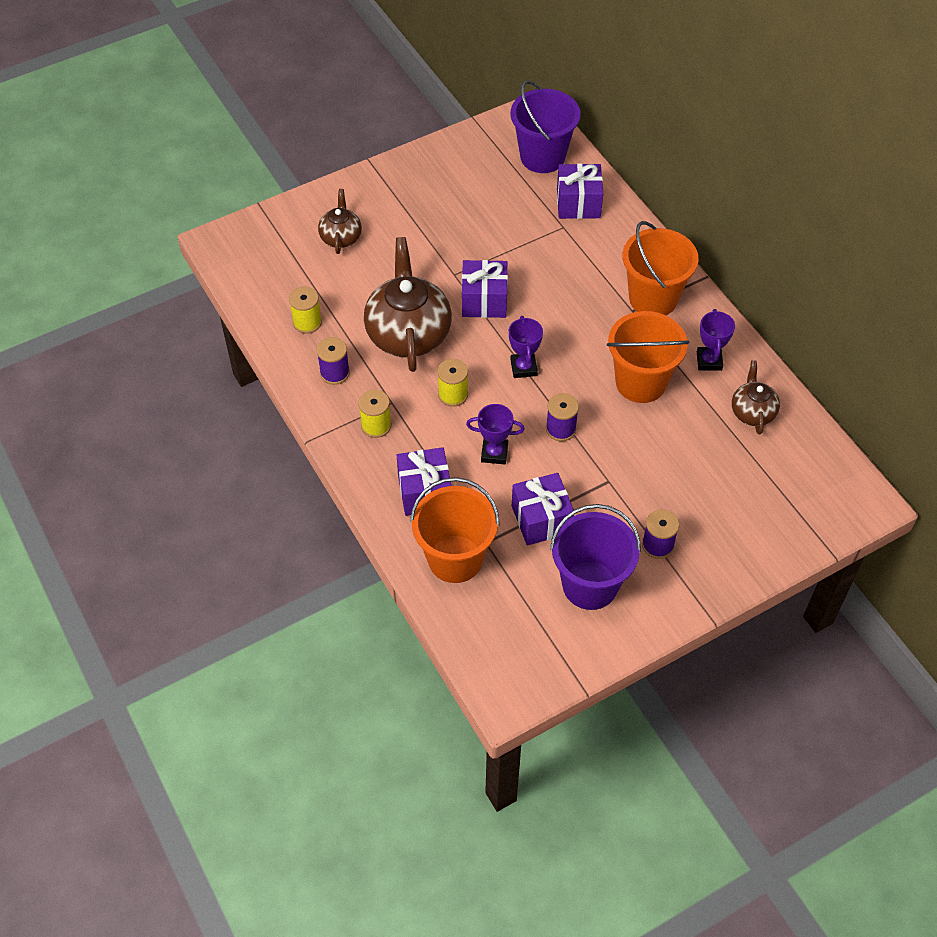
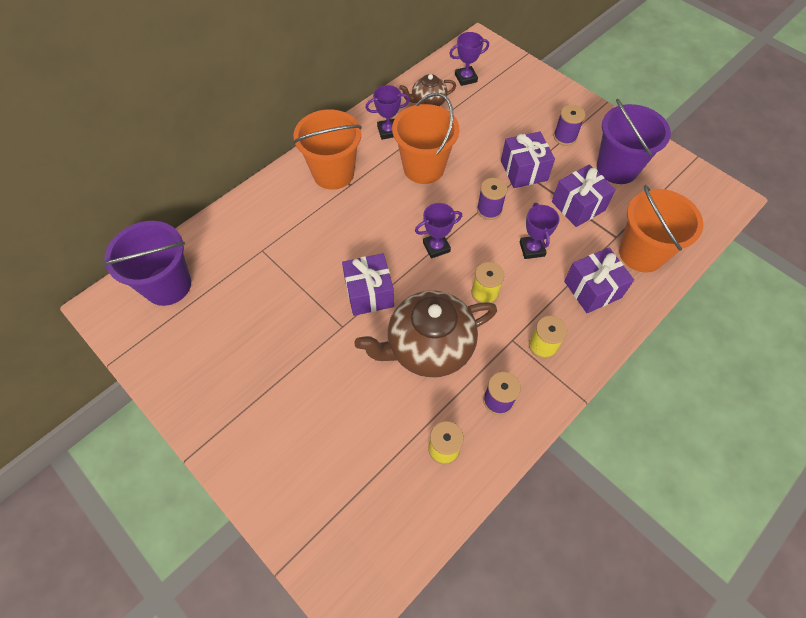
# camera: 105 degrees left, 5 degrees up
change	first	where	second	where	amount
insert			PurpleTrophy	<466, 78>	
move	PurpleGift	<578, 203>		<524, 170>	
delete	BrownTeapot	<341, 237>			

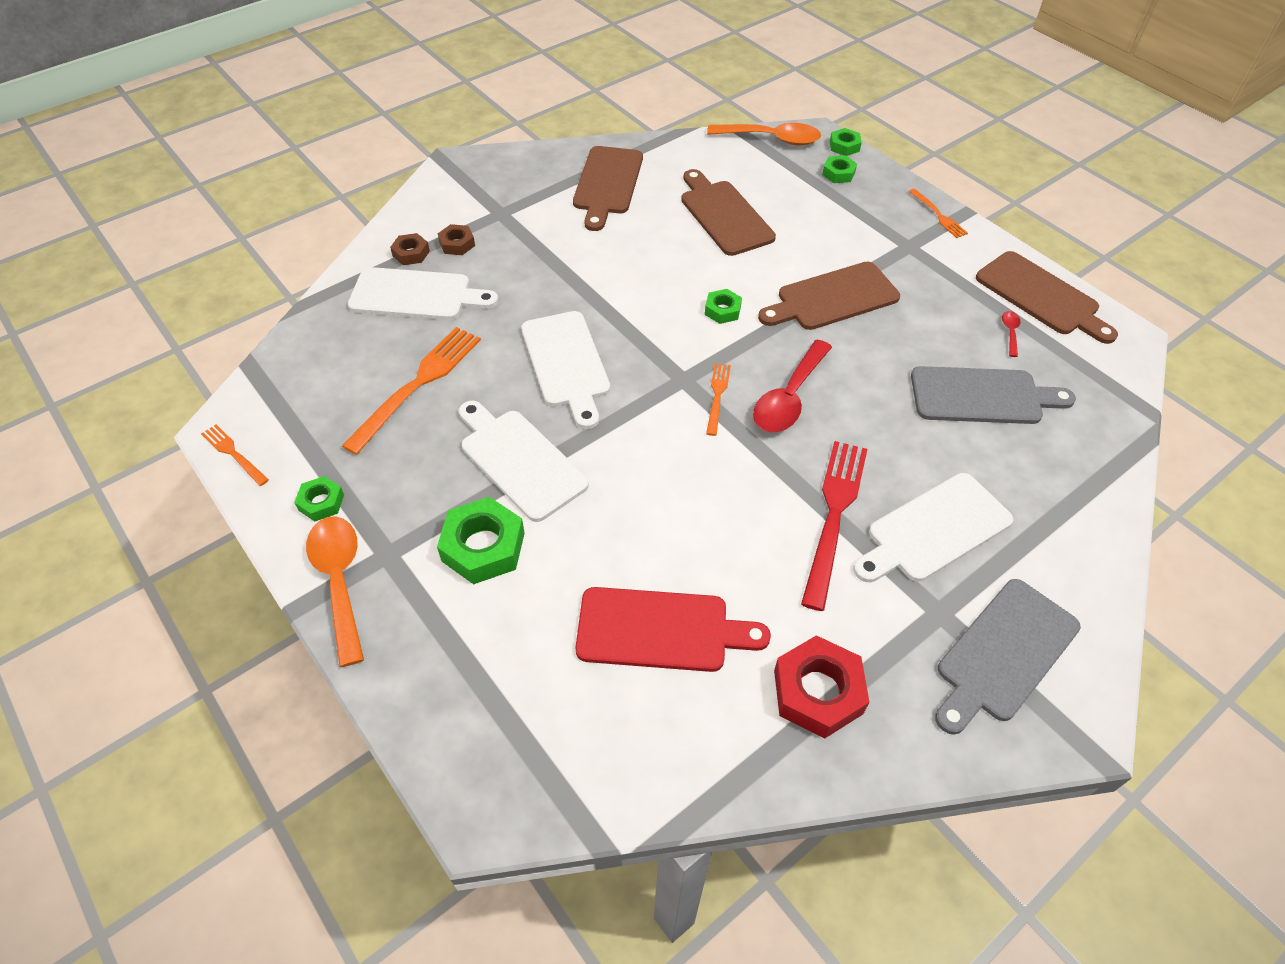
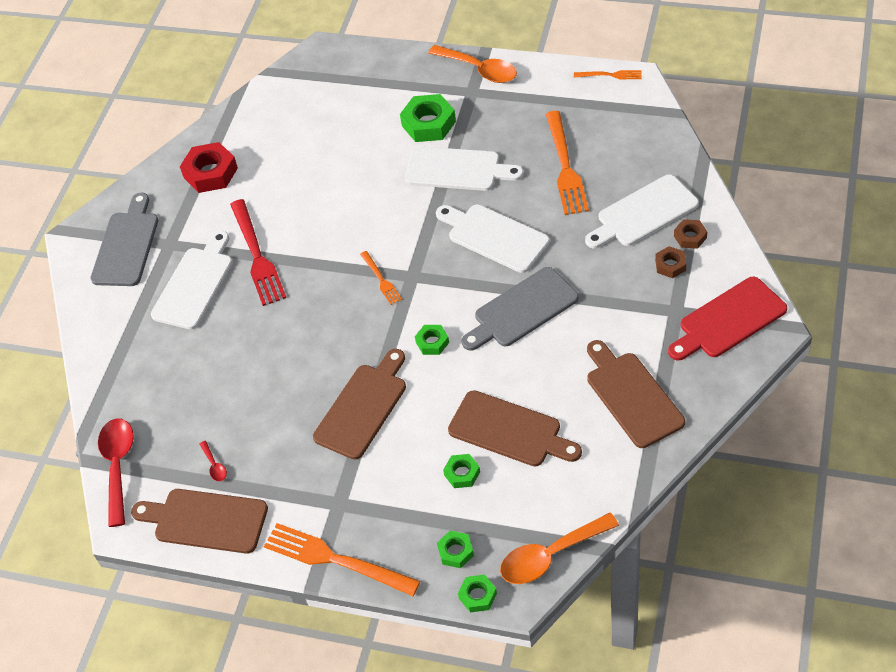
# camera: 150 degrees right, 0 degrees up
change	first	where	second	where	amount
move	RedSpoon	<789, 398>		<118, 466>	
resize	OrangeFork	<938, 215>		<335, 559>	x1.94
move	GreenNut	<321, 502>		<462, 473>	
move	GreyCuttingBoard	<982, 396>		<522, 310>	
move	RedCuttingBoard	<660, 630>		<728, 320>	

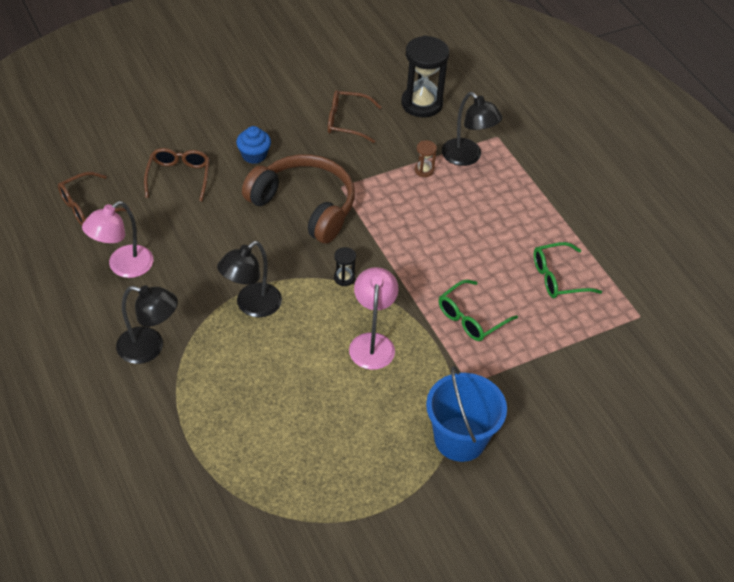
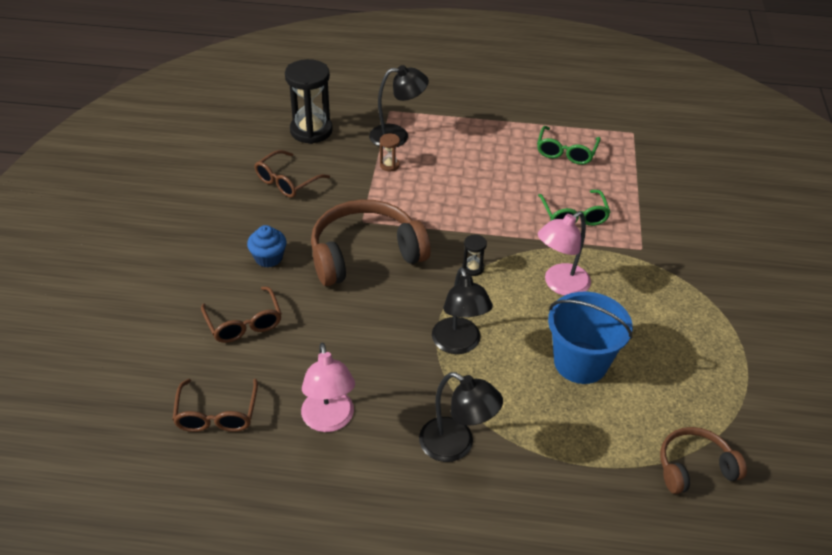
# camera: 55 degrees left, 5 degrees down
change	first	where	second	where	amount
rotate	BrownGlasses	<179, 177>		<244, 323>	150 degrees counterclockwise
rotate	BlackLamp	<149, 348>		<456, 445>	75 degrees clockwise
rotate	PinkLamp	<372, 342>		<560, 285>	75 degrees counterclockwise
move	BlueBucket	<460, 439>		<580, 362>	
insert			BrownHeadphones	<694, 467>	

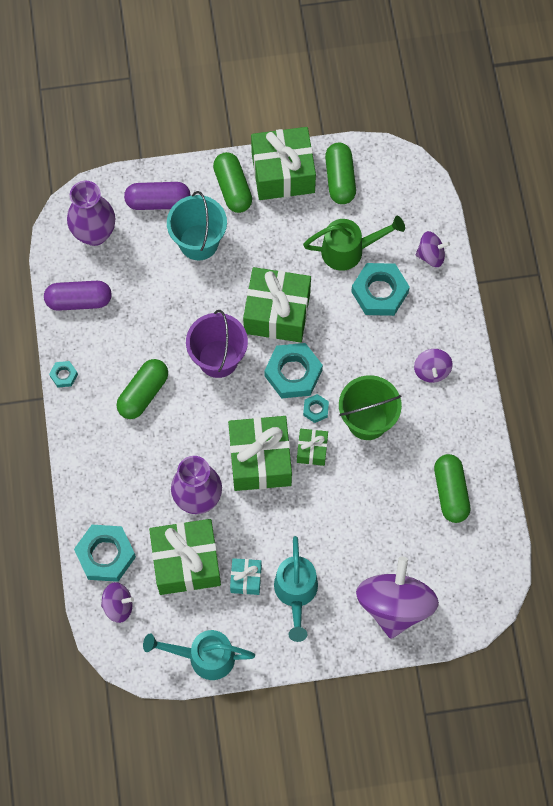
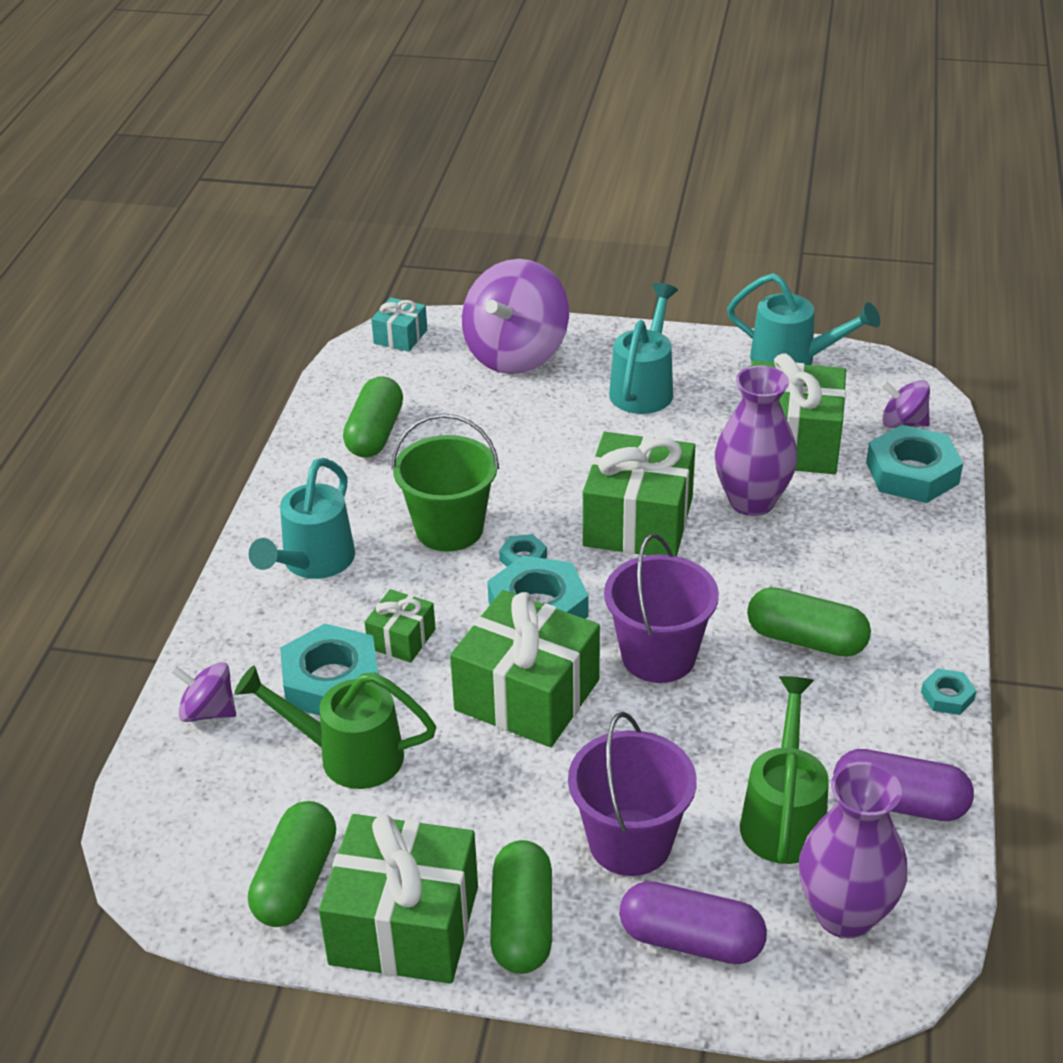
# camera: 160 degrees left, 30 degrees down
change	first	where	second	where	amount
replace	PurpleSpinningTop	<431, 371>	TurquoiseWateringCan	<313, 562>	
move	GreenGift	<312, 450>		<401, 639>	
move	TurquoiseGift	<246, 579>		<400, 336>	
recolor	TurquoiseBucket	<198, 242>	PurpleBucket	<630, 842>	
insert			GreenWateringCan	<783, 817>	
rotate	GreenCapsule	<143, 393>		<806, 640>	60 degrees clockwise

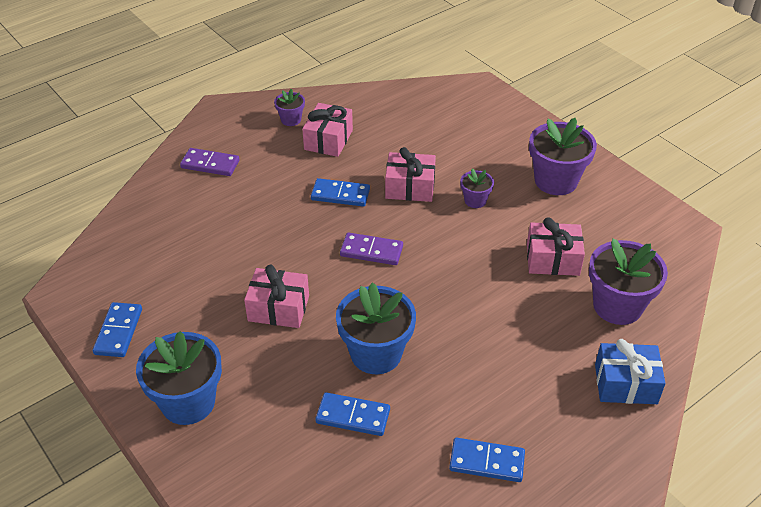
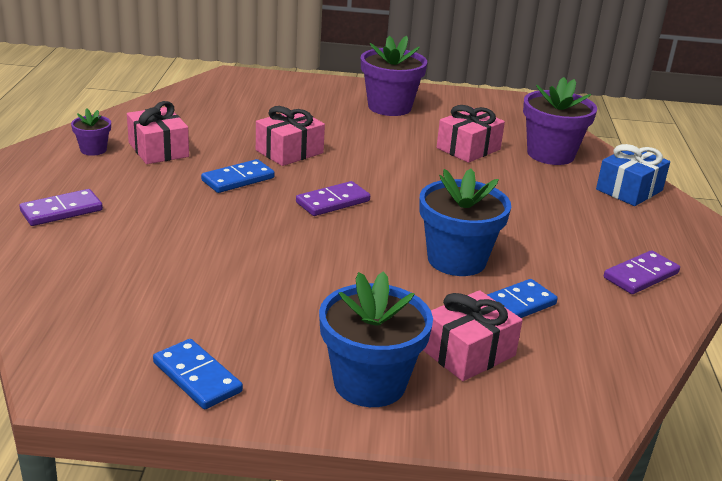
# camera: 50 degrees left, 15 degrees down
change	first	where	second	where	amount
move	PinkGift	<278, 308>		<468, 352>	
recolor	BlueDomino	<487, 462>	PurpleDomino	<640, 275>	
delete	PurpleFlowerPot	<475, 200>			

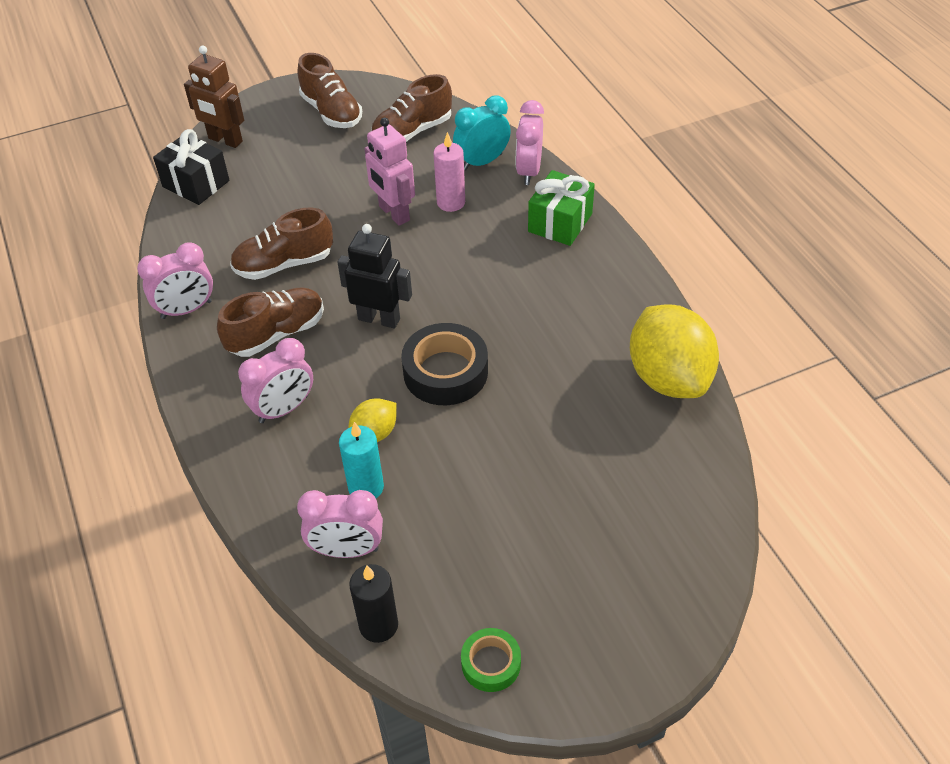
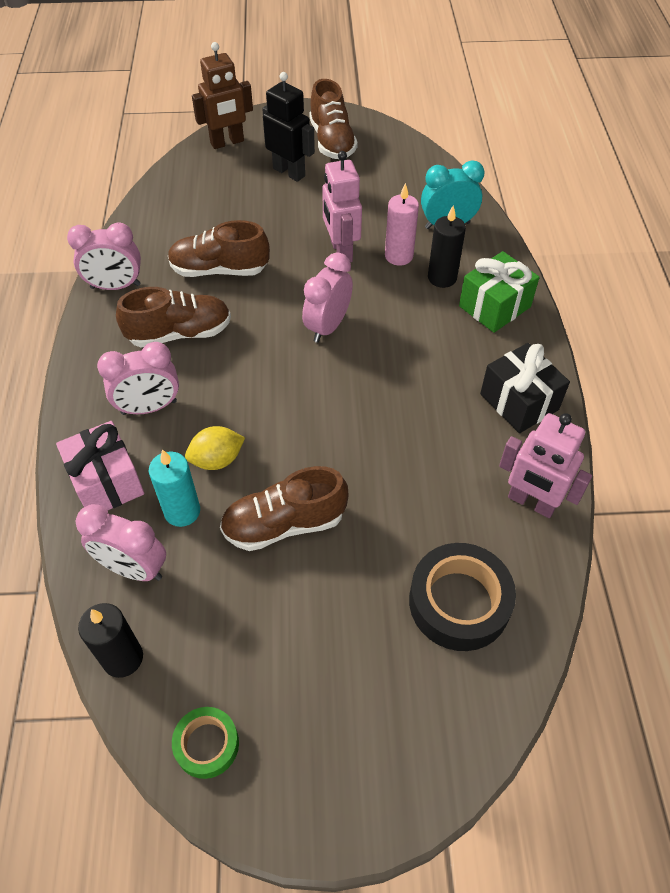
# camera: 20 degrees right, 5 degrees up
change	first	where	second	where	amount
insert			PinkGift	<106, 482>	
rotate	BrownRobot	<225, 140>		<227, 142>	75 degrees counterclockwise
move	BrownShoe	<412, 132>		<284, 524>	
move	BlackRobot	<379, 319>		<289, 172>	
move	PinkClock	<529, 171>		<328, 326>	
move	BlackTape	<445, 372>		<459, 602>	
insert			BlackCandle	<442, 278>	
move	BlackGift	<196, 184>		<519, 402>	
replace	YellowLemon	<668, 377>	PinkRobot	<531, 502>	

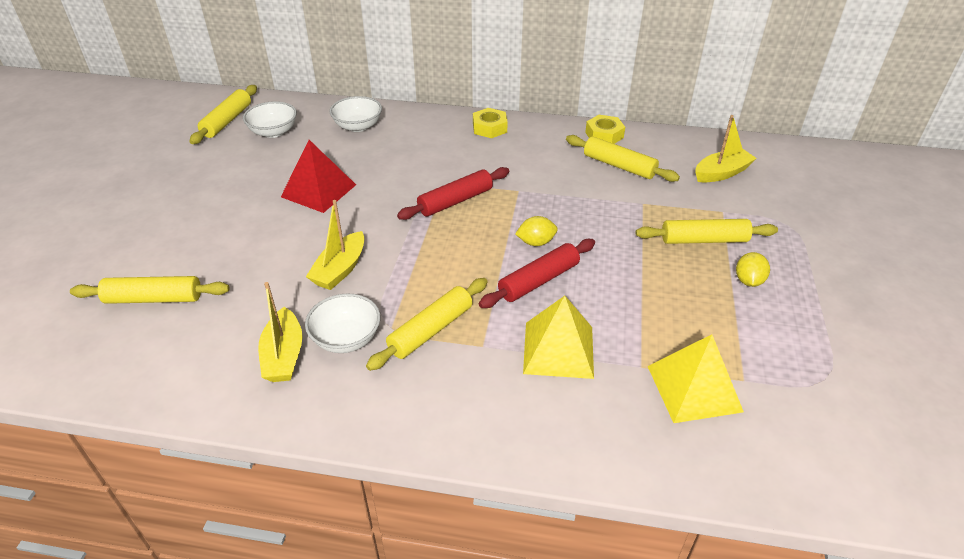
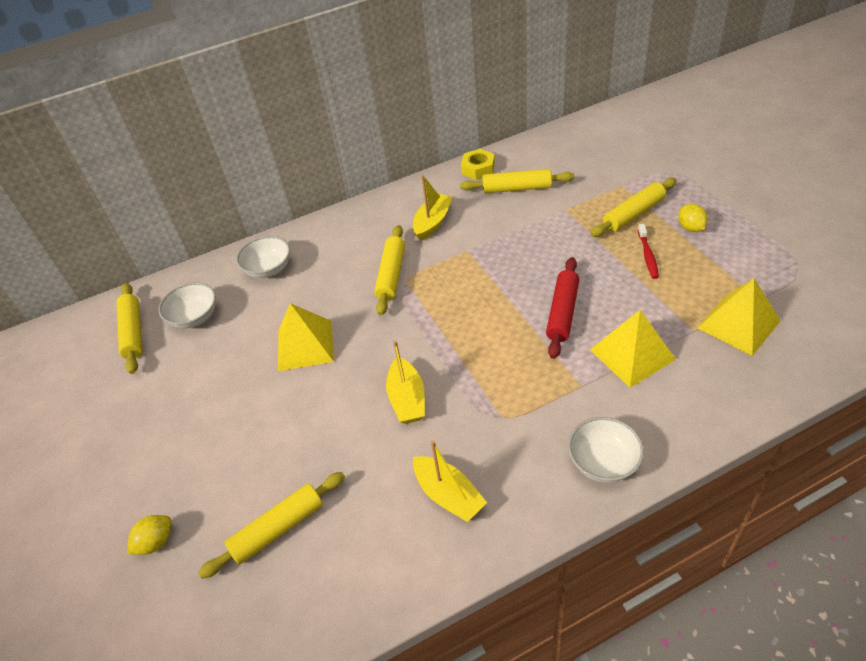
# camera: 30 degrees left, 5 degrees up
change	first	where	second	where	amount
move	YellowLemon	<536, 242>		<156, 542>	
recolor	RedPyramid	<318, 190>	YellowPyramid	<305, 345>	
move	YellowRollingPin	<431, 330>		<391, 275>	
move	YellowBoat	<721, 173>		<432, 222>	
move	WhiteBowl	<346, 338>		<603, 462>	
insert			RedToothbrush	<647, 256>	
delete	RedRollingPin	<455, 201>			
delete	YellowNut	<489, 128>			

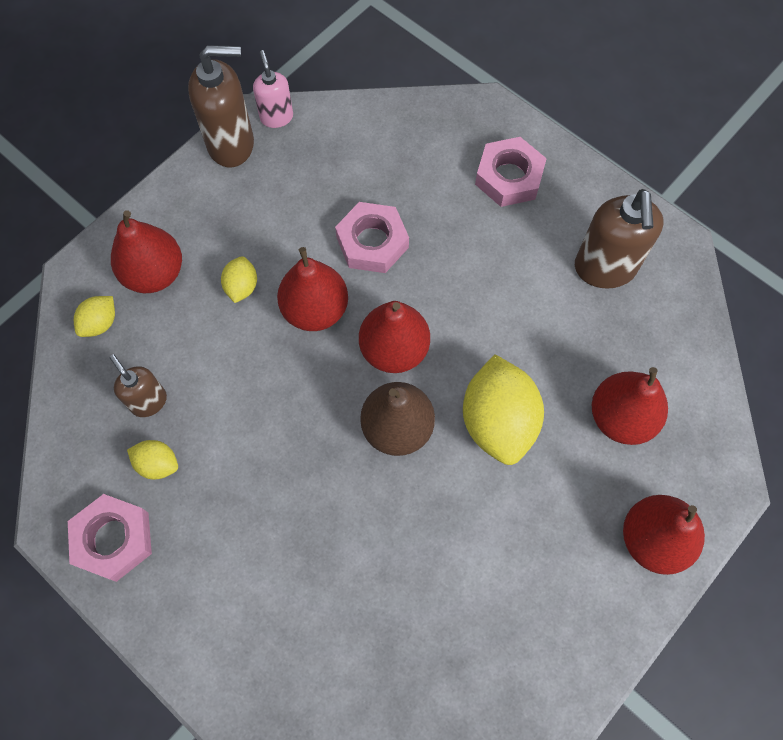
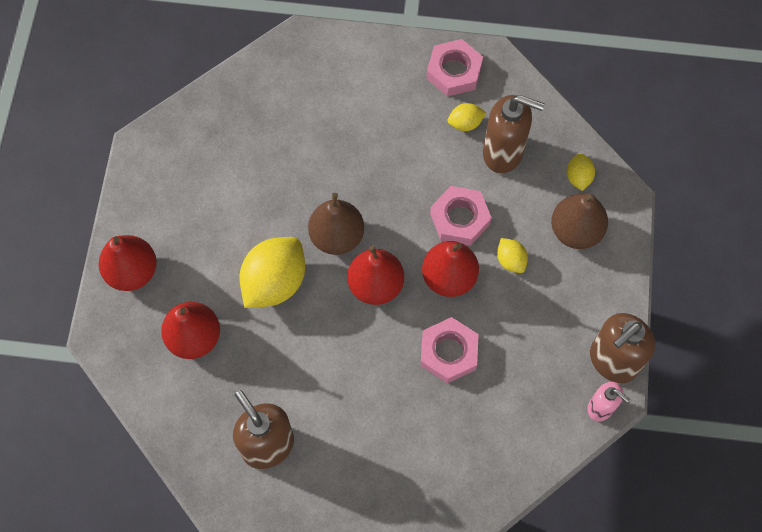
# camera: 145 degrees right, 0 degrees up
change	first	where	second	where	amount
rotate	YellowLemon	<498, 421>		<274, 282>	75 degrees clockwise
move	PinkNut	<509, 177>		<460, 219>	
resize	BrownSoapDispenser	<149, 401>		<503, 153>	x1.73
recolor	RedPear	<154, 273>	BrownPear	<575, 231>	

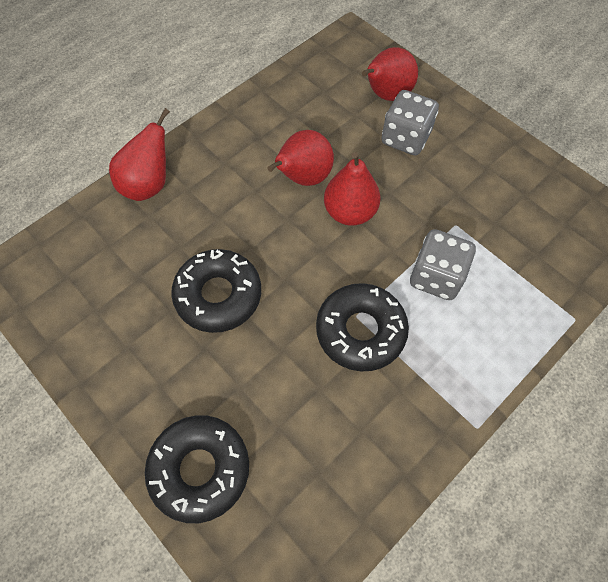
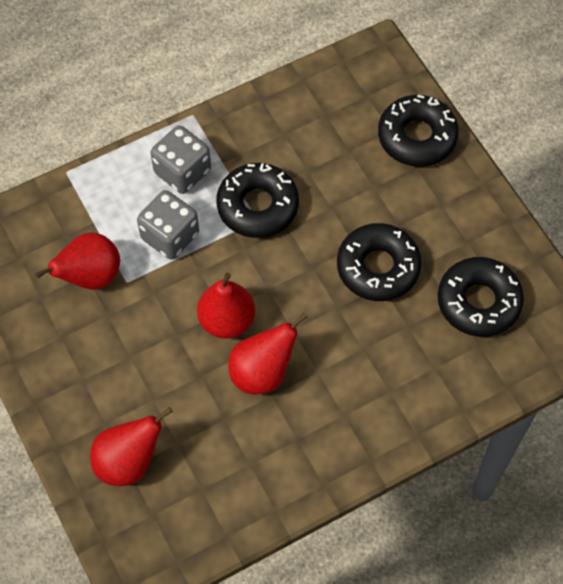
# camera: 165 degrees left, 0 degrees up
change	first	where	second	where	amount
move	RedPear	<149, 185>		<90, 276>	
move	GreyDice	<405, 138>		<182, 171>	
insert			BlackDonut	<478, 302>	

